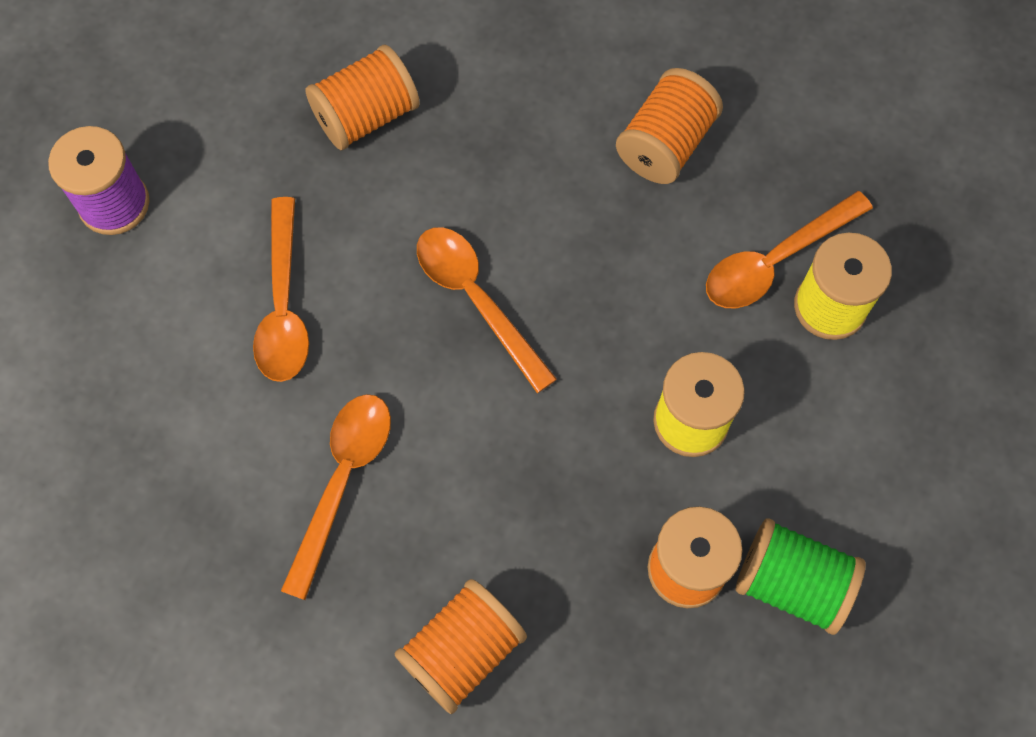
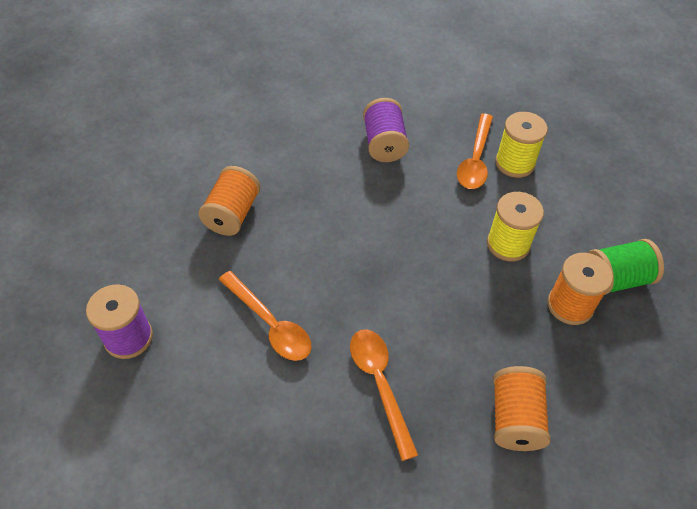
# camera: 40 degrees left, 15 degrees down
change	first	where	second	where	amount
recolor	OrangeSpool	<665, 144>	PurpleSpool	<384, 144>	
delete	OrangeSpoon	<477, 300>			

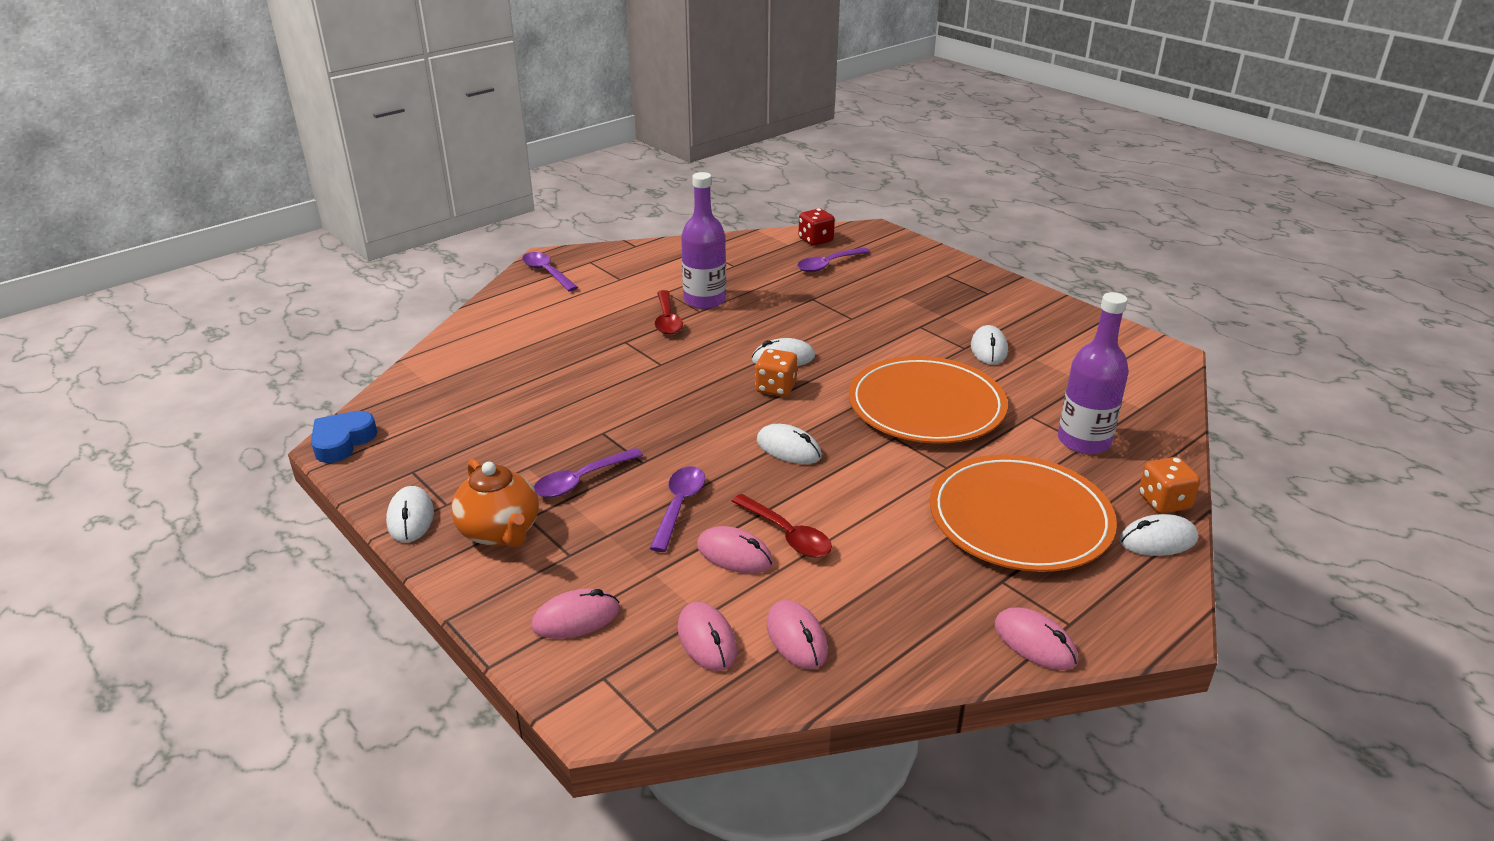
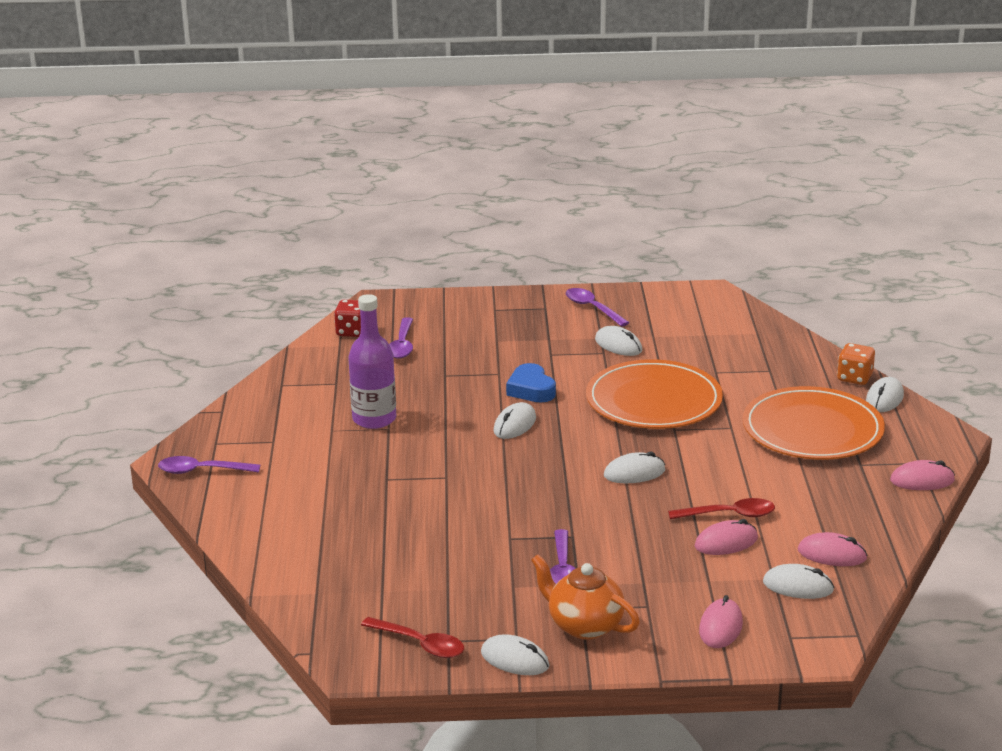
# camera: 50 degrees left, 5 degrees down
change	first	where	second	where	amount
move	RedSpoon	<667, 319>		<420, 644>	
move	BlueHeart	<342, 442>		<531, 389>	
rotate	OrangeTeapot	<500, 532>		<584, 625>	150 degrees counterclockwise
move	PurpleSpoon	<679, 506>		<592, 308>	
recolor	PinkMouse	<707, 640>	WhiteMouse	<798, 586>	
delete	OrangeDice	<776, 388>			
delete	PurpleBottle	<1084, 441>			

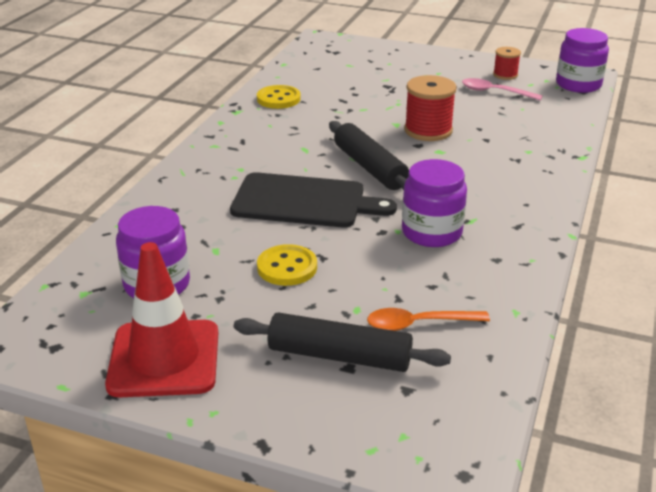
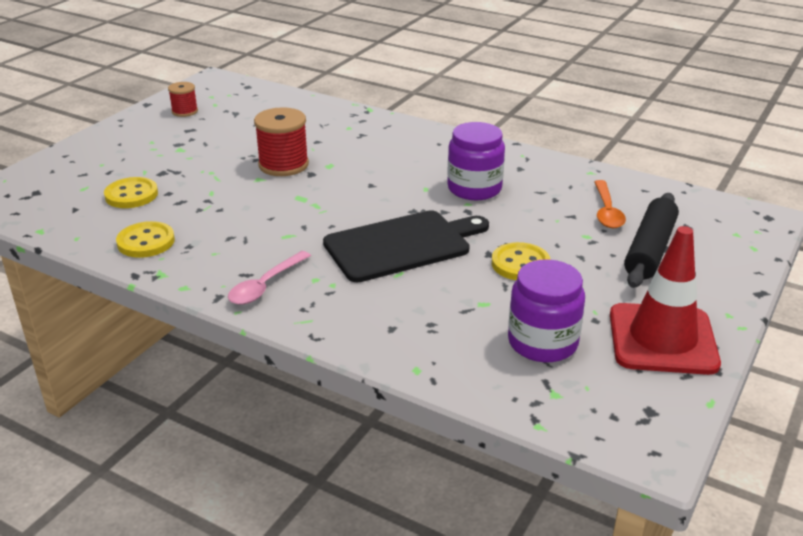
# camera: 80 degrees left, 0 degrees up
change	first	where	second	where	amount
insert			YellowButton	<131, 195>	
move	PinkSpoon	<495, 92>		<265, 285>	
rotate	BlackCuttingBoard	<304, 201>		<402, 245>	45 degrees clockwise
delete	BlackRollingPin	<369, 167>			
delete	PurpleJar	<578, 84>			

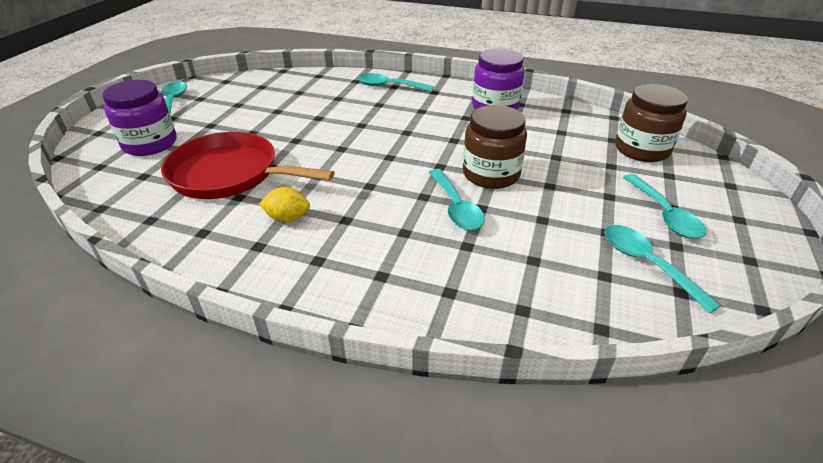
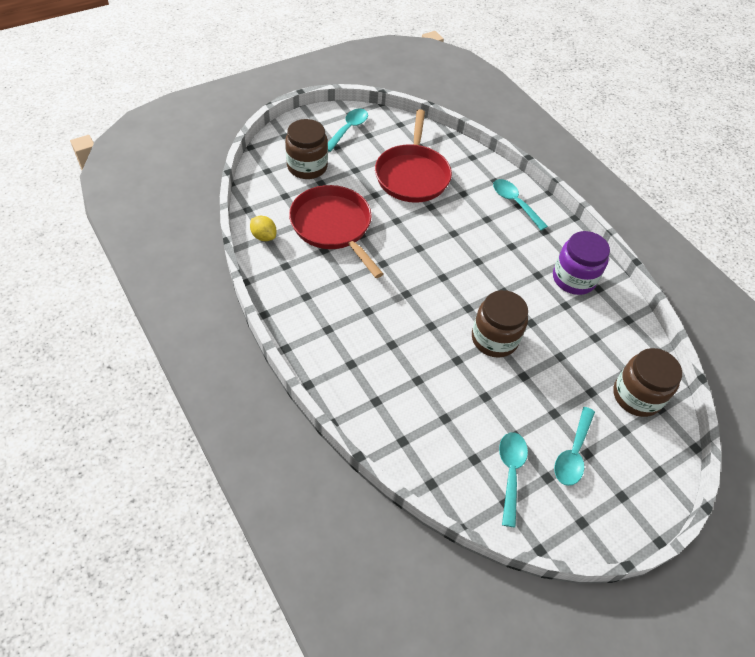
# camera: 35 degrees right, 15 degrees up
change	first	where	second	where	amount
move	YellowLemon	<288, 218>		<264, 236>	
recolor	PurpleJar	<150, 144>	BrownJar	<307, 166>	
insert			RedPan	<412, 175>	
delete	TurquoiseSpoon	<456, 207>			

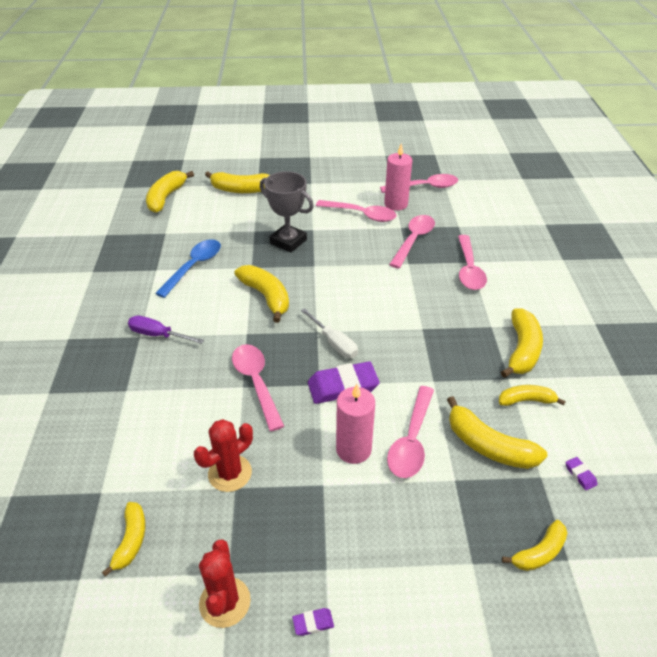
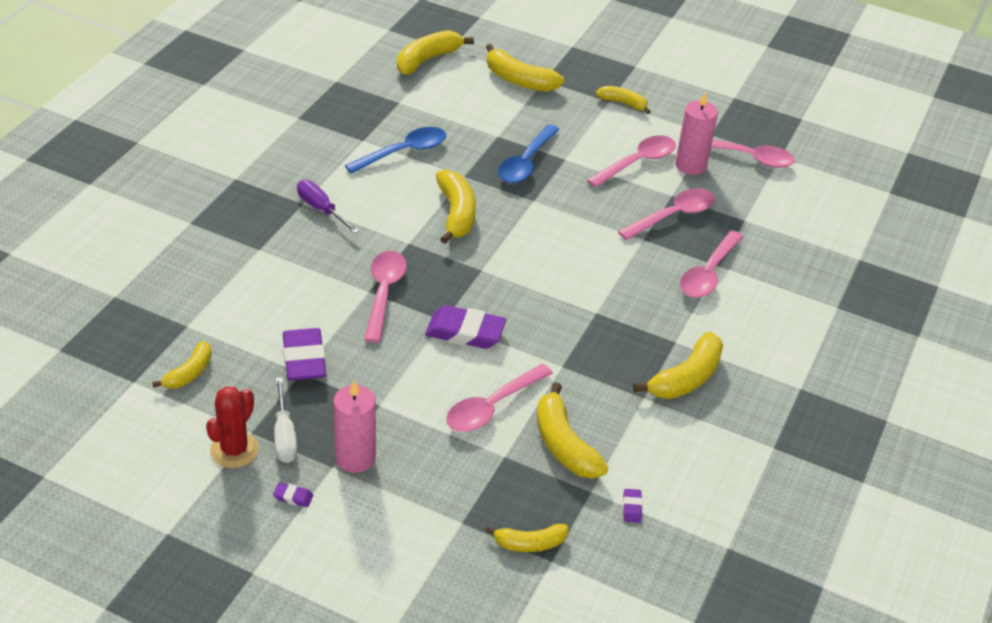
# camera: 25 degrees right, 0 degrees up
change	first	where	second	where	amount
move	WhiteScrewdriver	<334, 343>		<284, 435>	
replace	RedCactus	<230, 473>	PurpleEraser	<304, 359>	
move	PinkCandle	<353, 449>		<355, 458>	
replace	GreyTrophy	<288, 241>	BlueSpoon	<526, 162>	
rotate	PinkSpoon	<361, 215>		<637, 162>	90 degrees counterclockwise
move	YellowBanana	<526, 400>		<623, 103>	

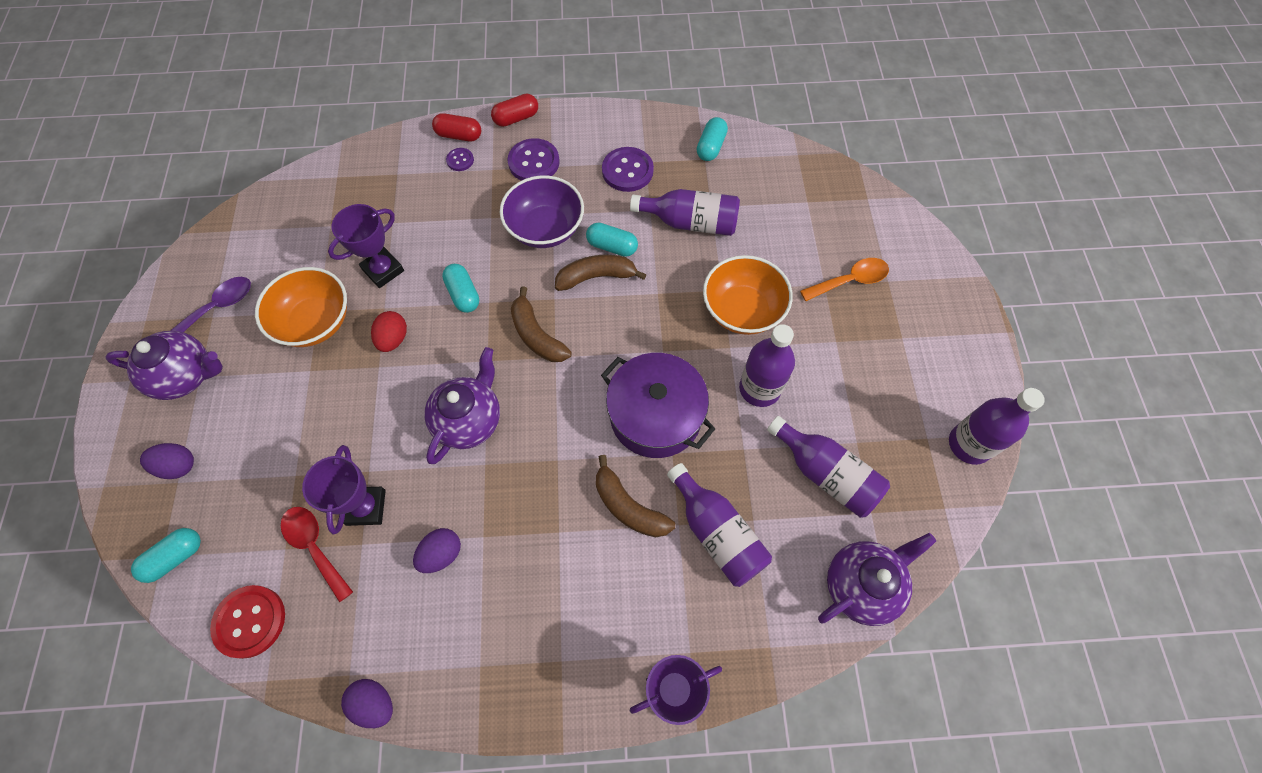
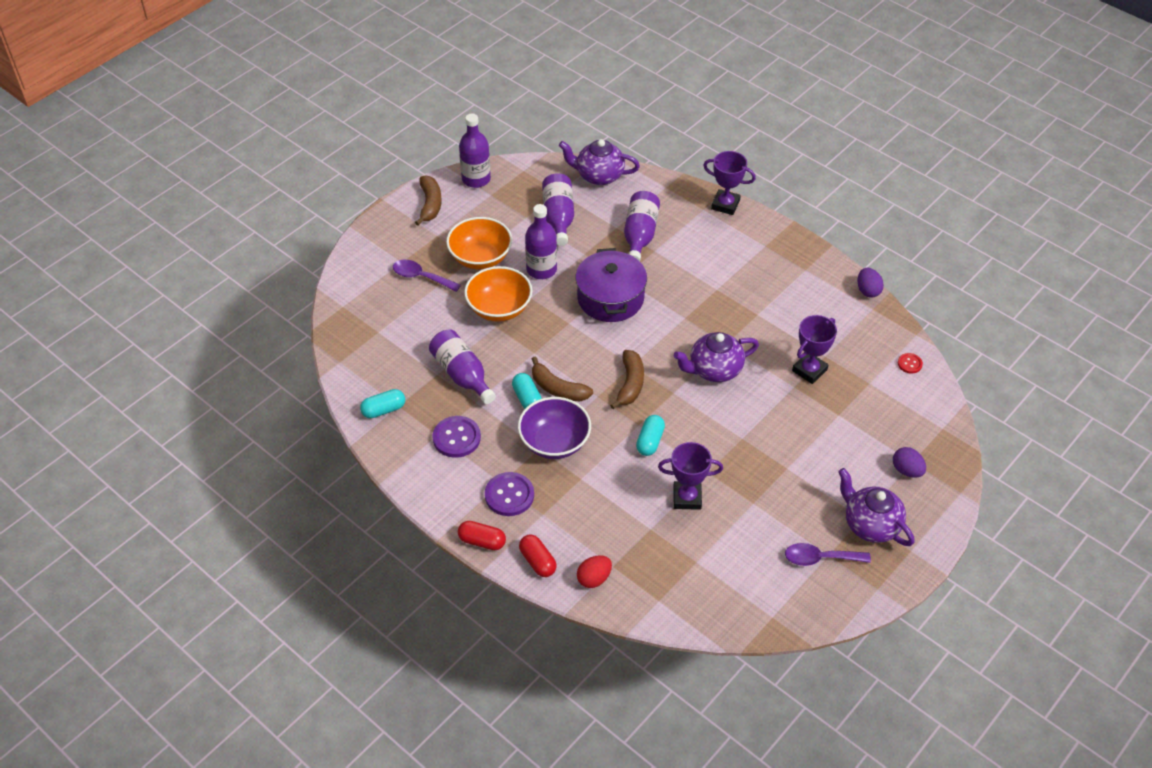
# camera: 135 degrees left, 15 degrees down
change	first	where	second	where	amount
recolor	OrangeSpoon	<850, 281>	PurpleSpoon	<421, 277>	
move	BrownBanana	<628, 507>		<430, 204>	
move	OrangeBowl	<315, 322>		<480, 257>	
move	RedEgg	<393, 339>		<594, 579>	
resize	RedButton	<250, 621>		<909, 364>	x0.53
delete	TurquoiseCapsule	<175, 557>			
delete	RedSpoon	<315, 547>			
delete	PurpleEgg	<441, 554>			
delete	PurpleButton	<460, 160>			

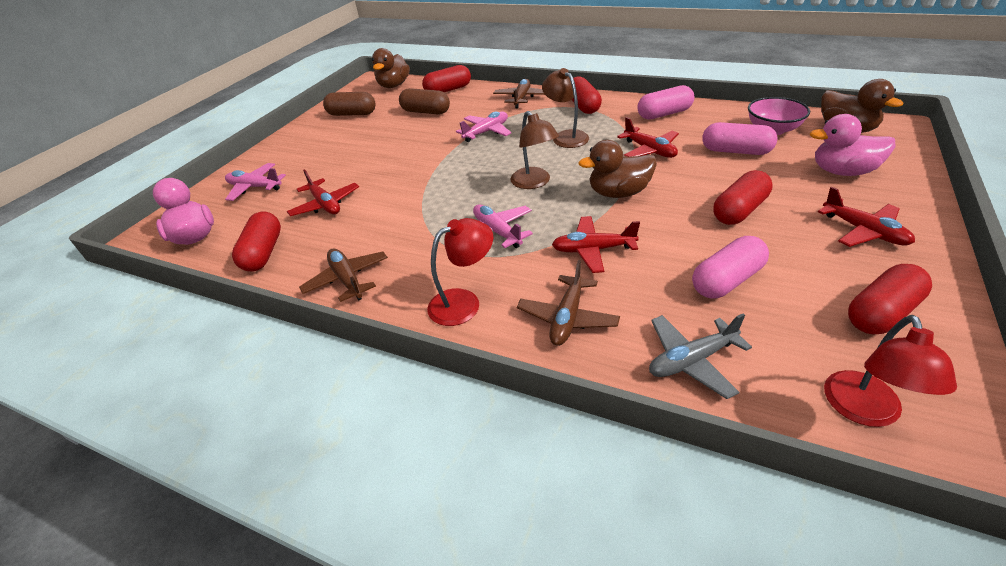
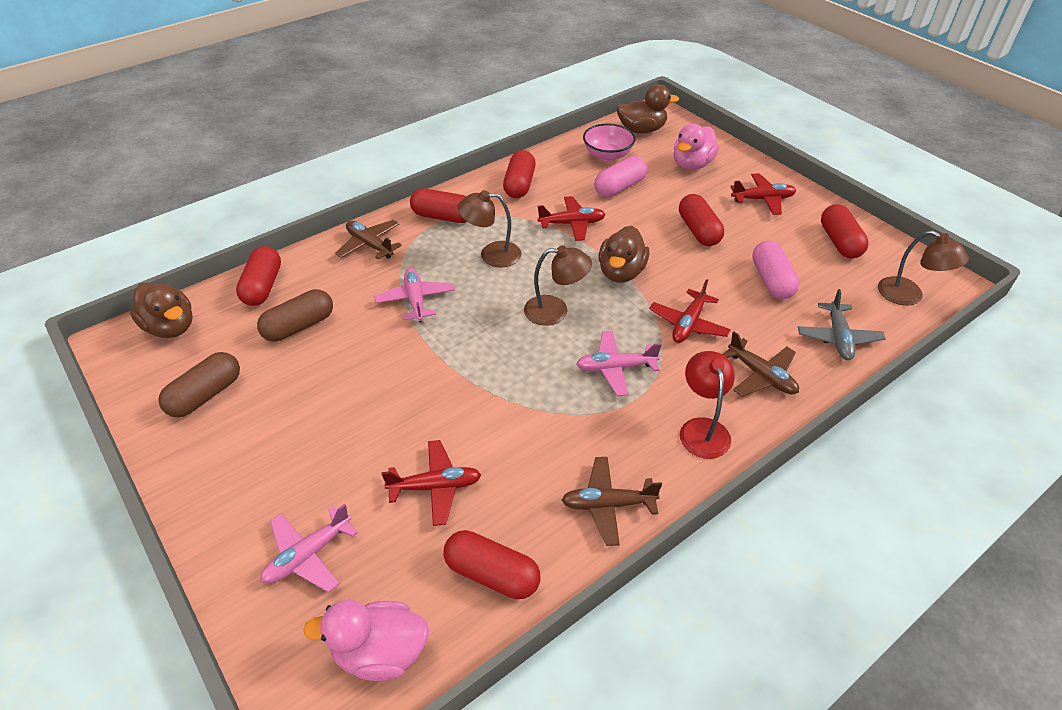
# camera: 65 degrees left, 5 degrees up
change	first	where	second	where	amount
recolor	PinkCapsule	<664, 114>	RedCapsule	<519, 185>	
recolor	RedLamp	<864, 411>	BrownLamp	<909, 296>	

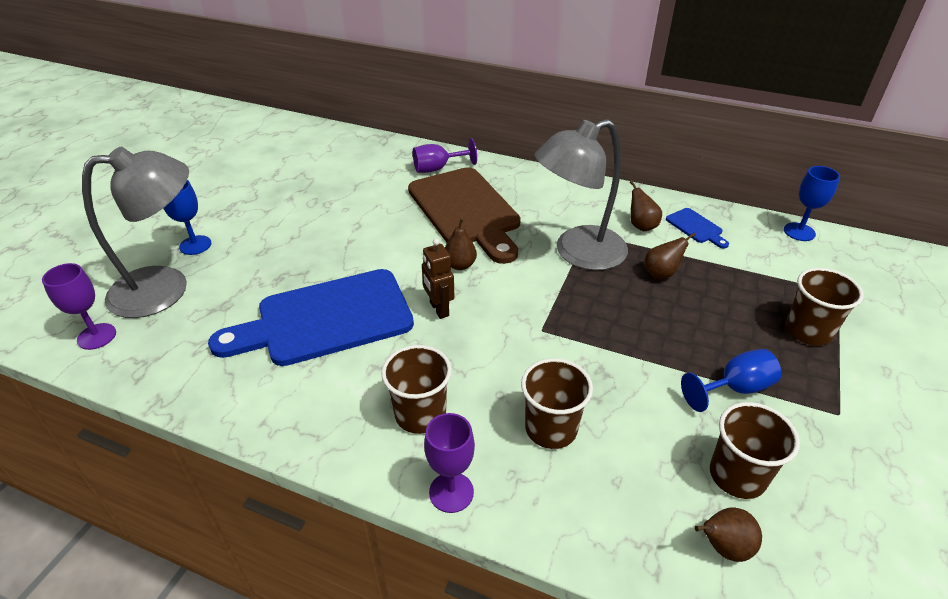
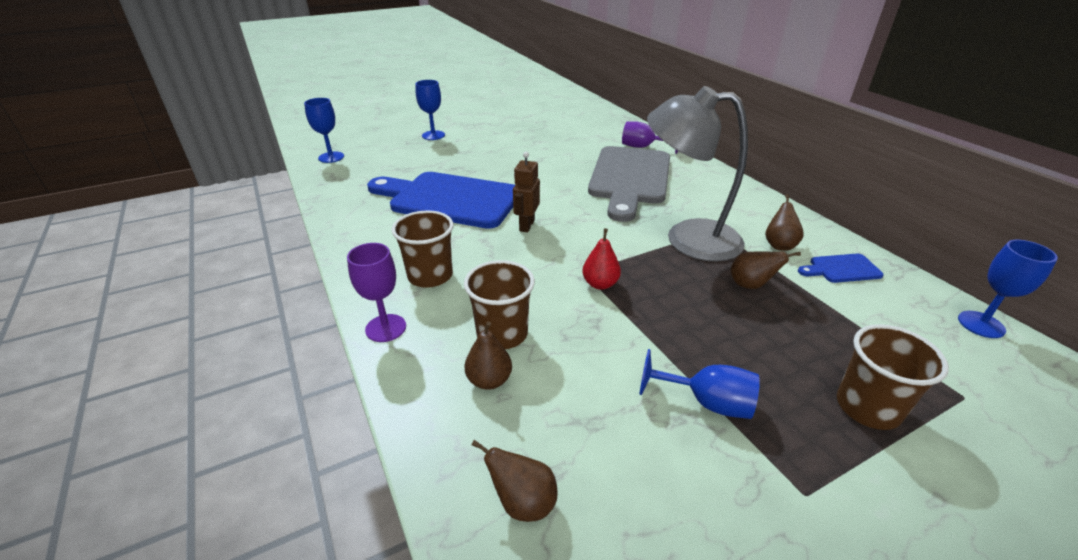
# camera: 40 degrees right, 5 degrees down
change	first	where	second	where	amount
recolor	PurpleGoblet	<96, 336>	BlueGoblet	<331, 157>	
move	BrownPear	<460, 265>		<489, 380>	
insert			RedPear	<600, 284>	
recolor	BrownCuttingBoard	<466, 210>	GreyCuttingBoard	<629, 178>	
rotate	BlueCuttingBoard	<696, 227>		<841, 269>	75 degrees clockwise
delete	GreyLamp	<166, 288>			
delete	BrownCup	<737, 475>			

